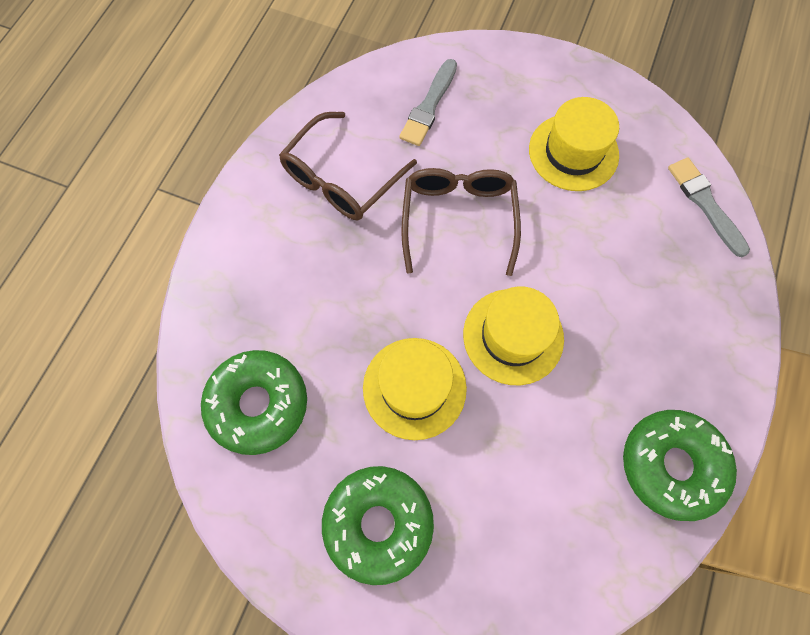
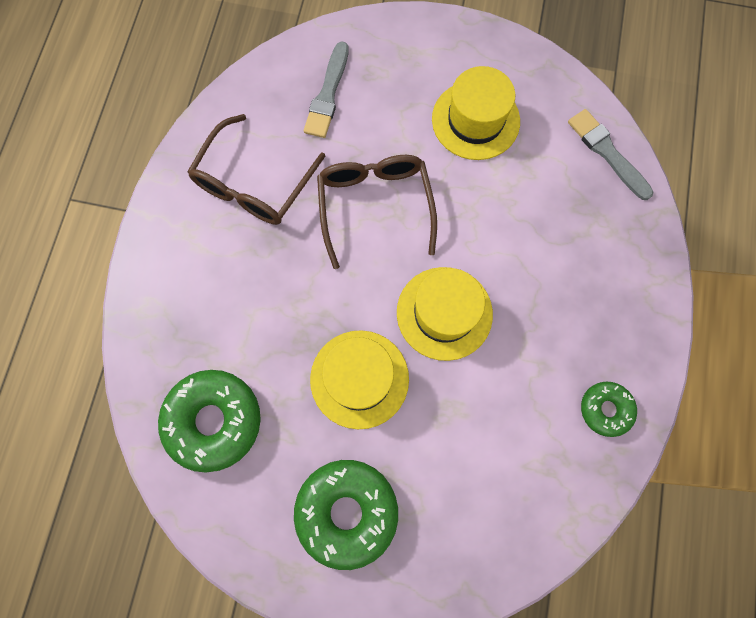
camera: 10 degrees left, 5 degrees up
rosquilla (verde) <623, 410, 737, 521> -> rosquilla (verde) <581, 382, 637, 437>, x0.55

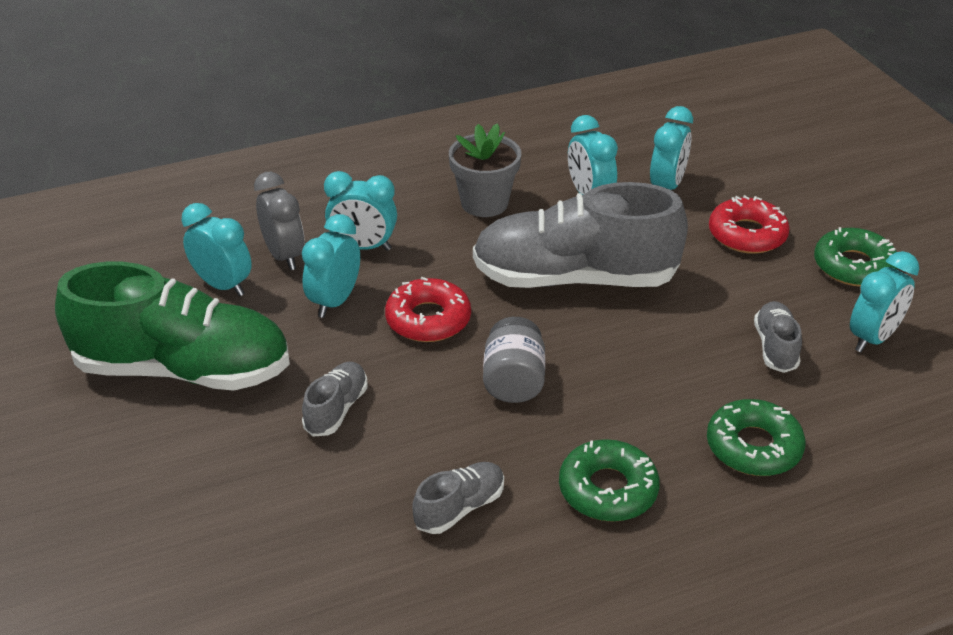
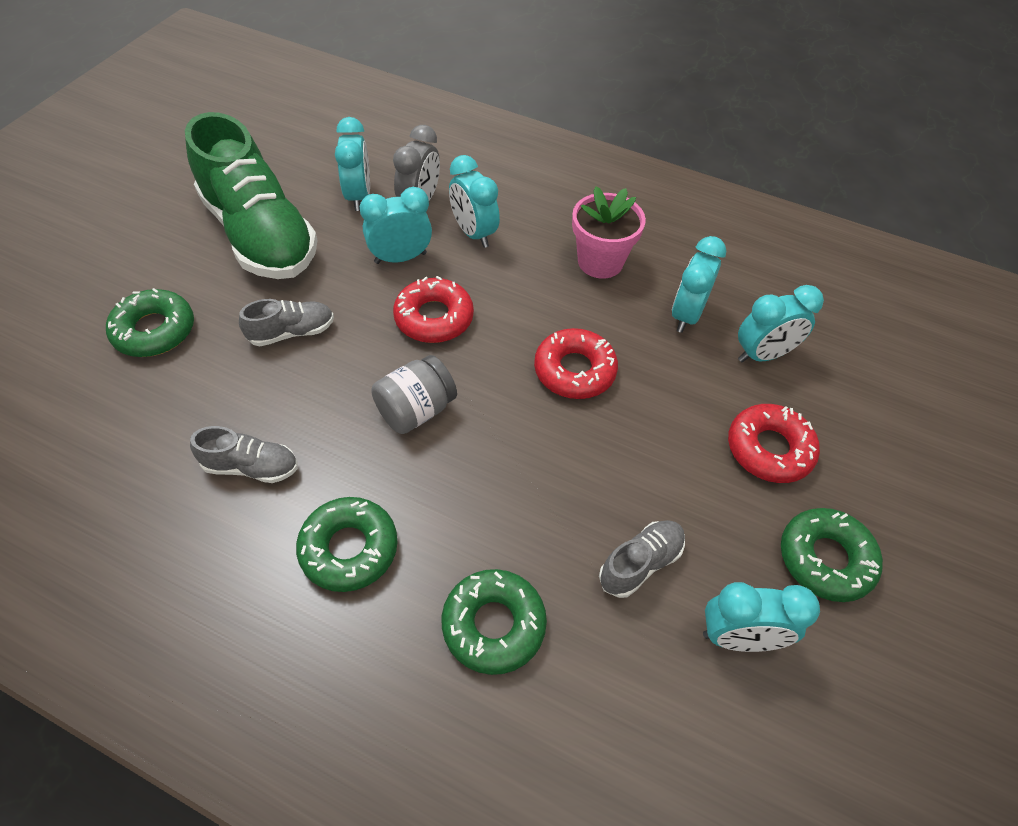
camera: 45 degrees right, 15 degrees up
none -> rosquilla (verde) <106, 288, 194, 357>
zapato (gris) <473, 182, 688, 288> -> rosquilla (rojo) <534, 328, 618, 399>
maceta (gris) <449, 123, 521, 217> -> maceta (rosa) <572, 186, 646, 279>

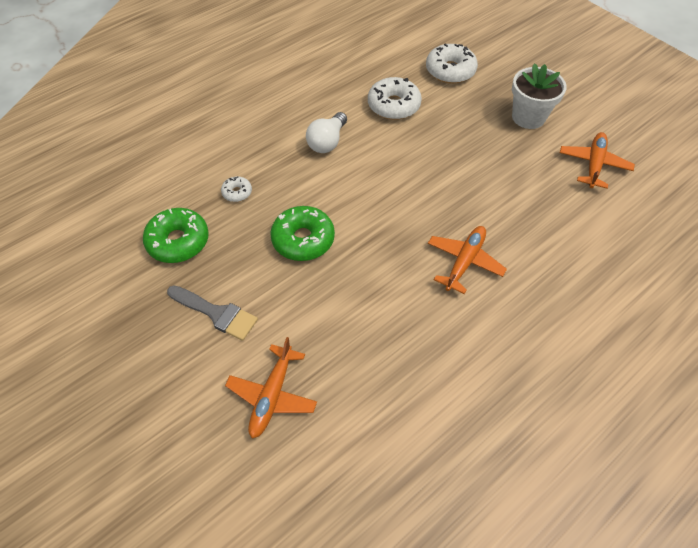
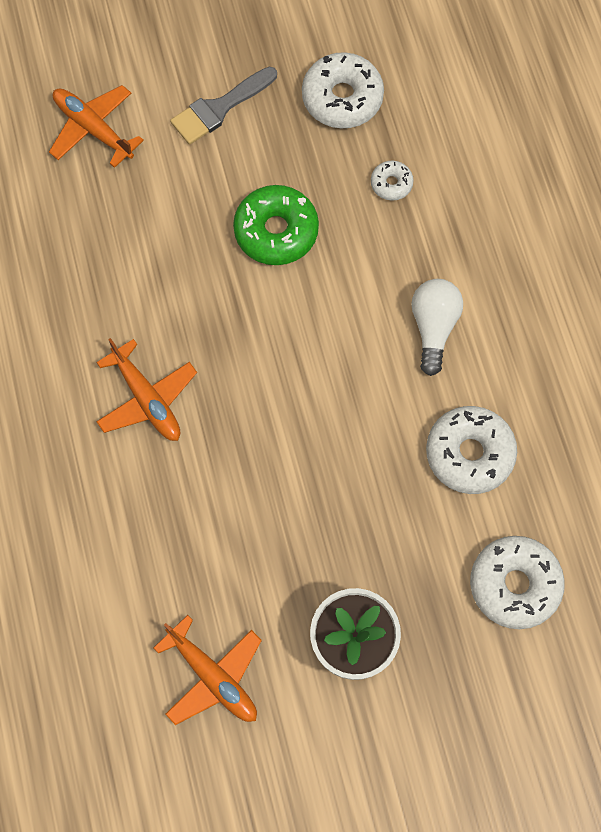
camera: 115 degrees right, 15 degrees up
rosquilla (verde) <143, 208, 209, 263> -> rosquilla (blanco) <302, 52, 384, 128>
bombilla (blanco) <306, 112, 347, 153> -> bombilla (blanco) <411, 279, 463, 376>, 45 degrees clockwise

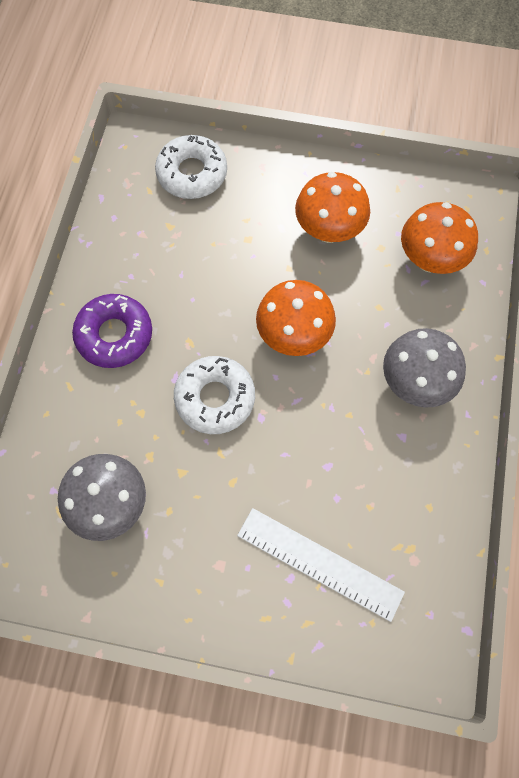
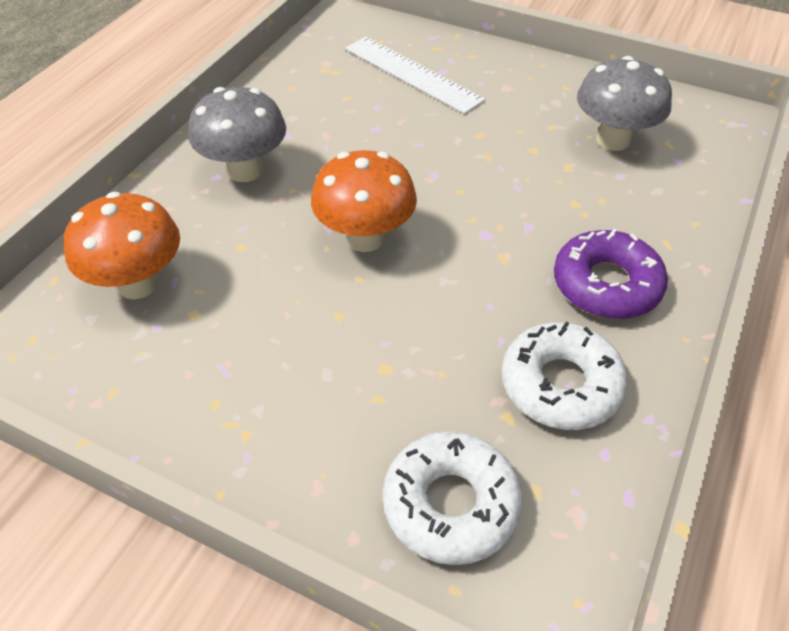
camera: 165 degrees left, 20 degrees down
rosquilla (blanco) <174, 356, 255, 434> -> rosquilla (blanco) <502, 321, 628, 430>, moved
seta (naranja) <295, 172, 370, 243> -> none

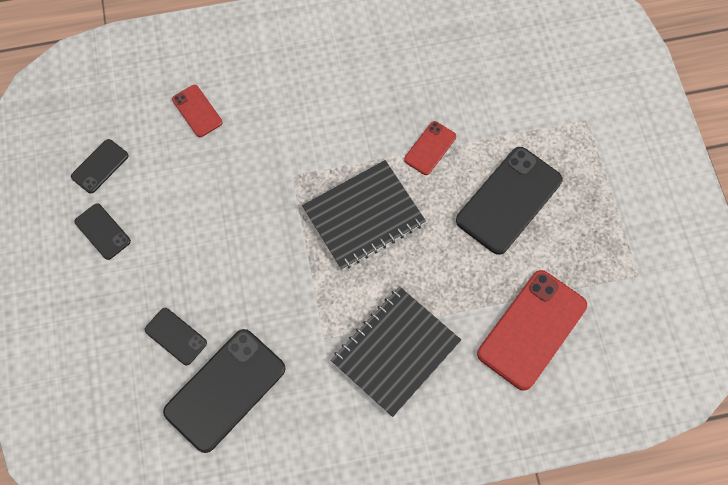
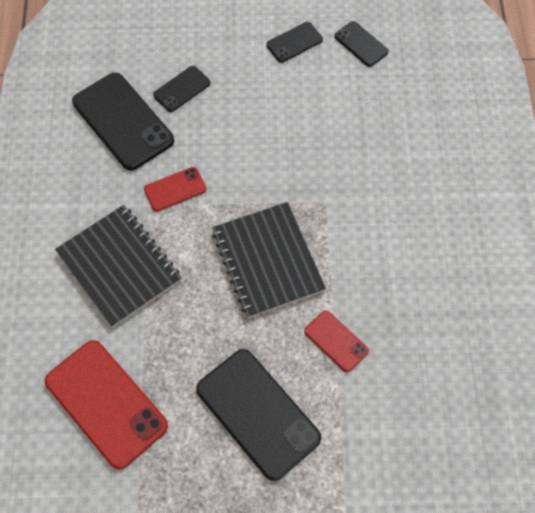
camera: 100 degrees right, 5 degrees down
móvil (rojo) <172, 85, 222, 137> -> móvil (rojo) <144, 167, 206, 211>, moved

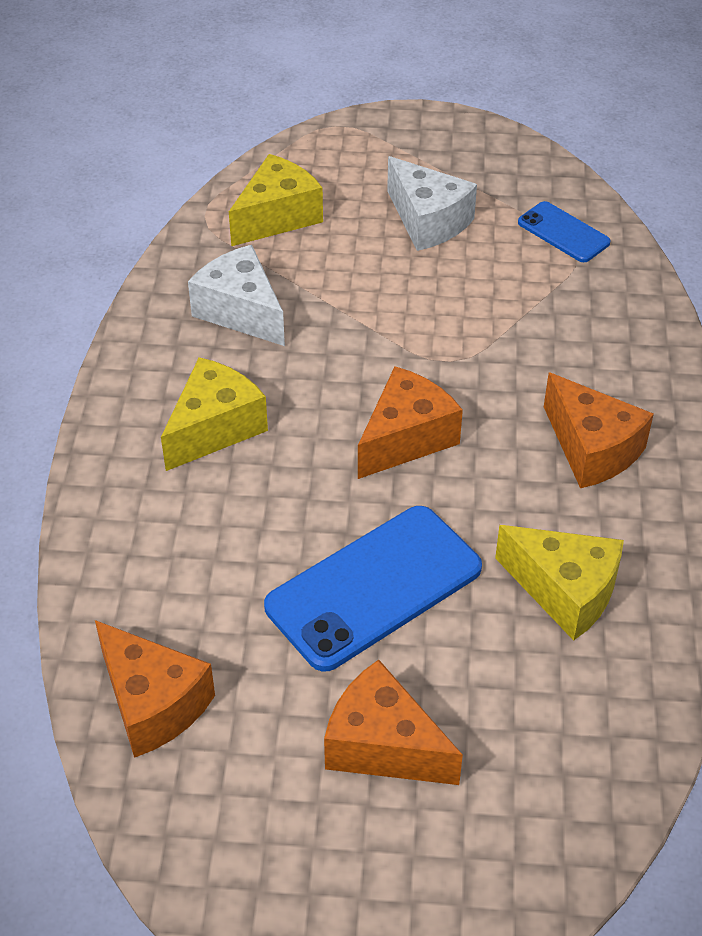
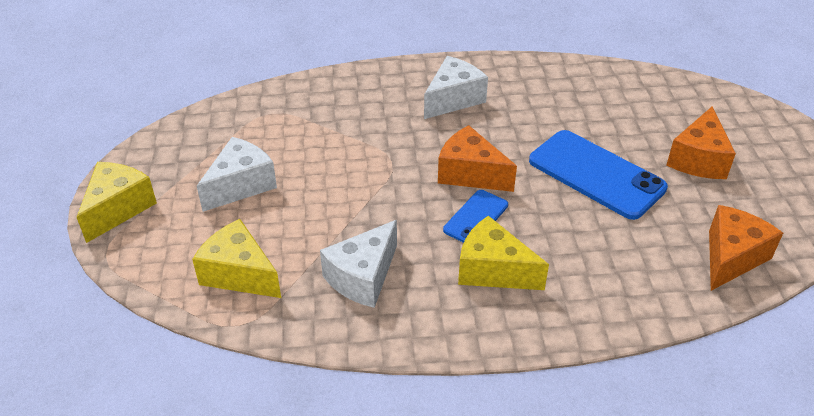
camera: 100 degrees left, 5 degrees down
queso (amarillo) <495, 525, 624, 641> -> queso (amarillo) <77, 162, 157, 243>, moved
queso (naranja) <544, 372, 654, 488> -> queso (blanco) <424, 56, 488, 119>
móvil (azul) <518, 201, 611, 262> -> móvil (azul) <443, 190, 508, 243>, moved

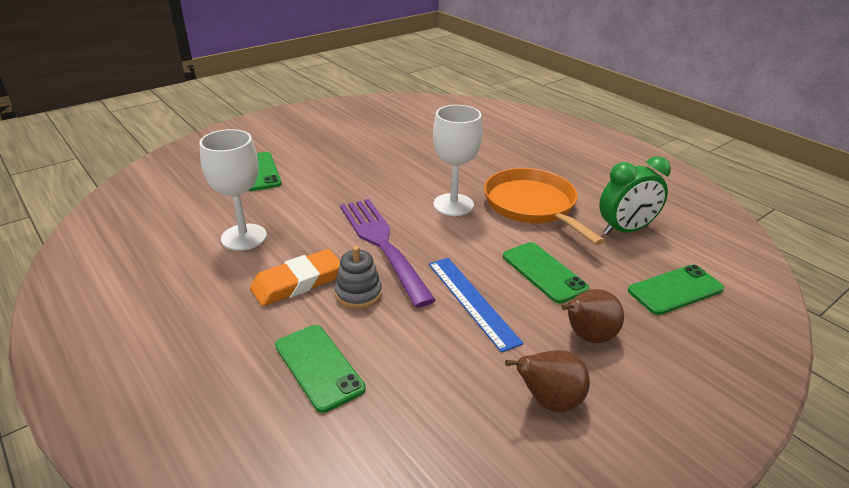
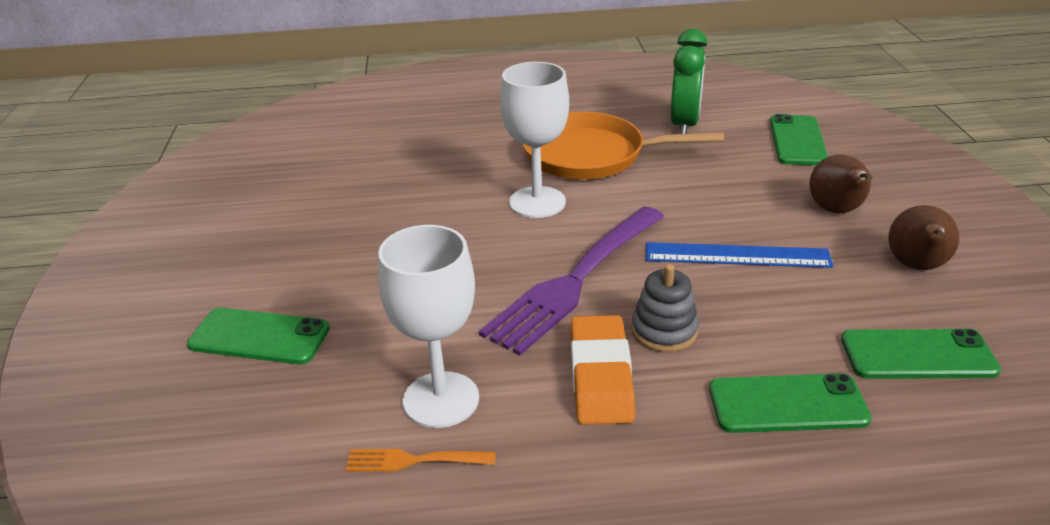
camera: 55 degrees left, 0 degrees up
none -> tenedor (naranja) <346, 449, 496, 472>
tenedor (morado) <340, 199, 436, 308> -> tenedor (morado) <479, 206, 665, 355>, 60 degrees counterclockwise
móvil (verde) <503, 242, 589, 304> -> móvil (verde) <841, 329, 1001, 379>, moved

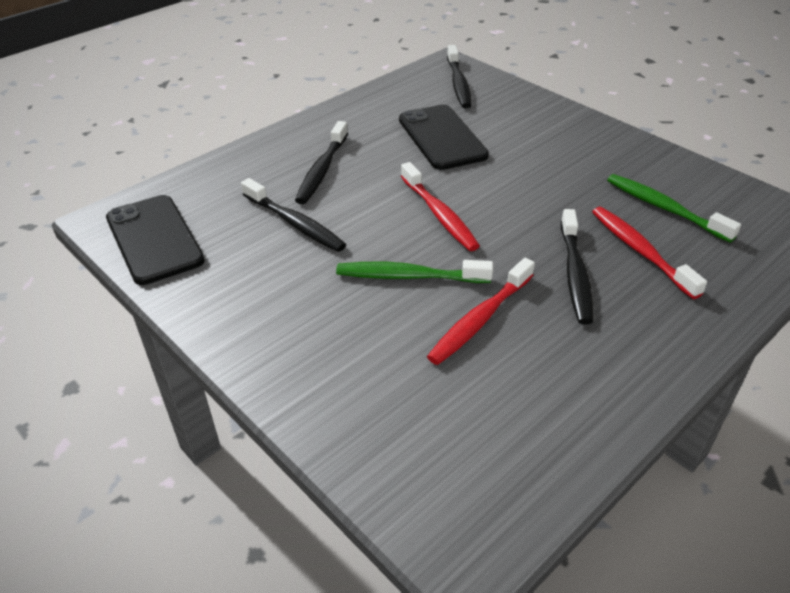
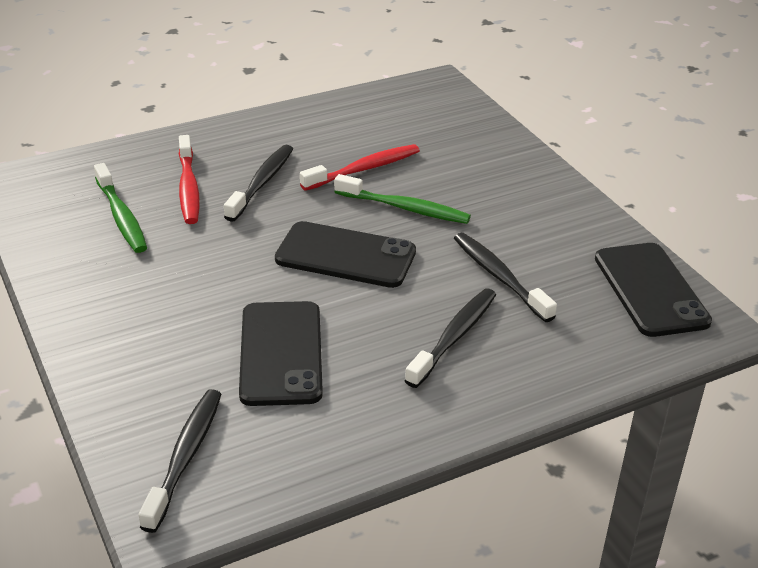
camera: 165 degrees left, 5 degrees down
cepillo de dientes (rojo) <401, 162, 480, 251> -> móvil (negro) <275, 221, 416, 288>

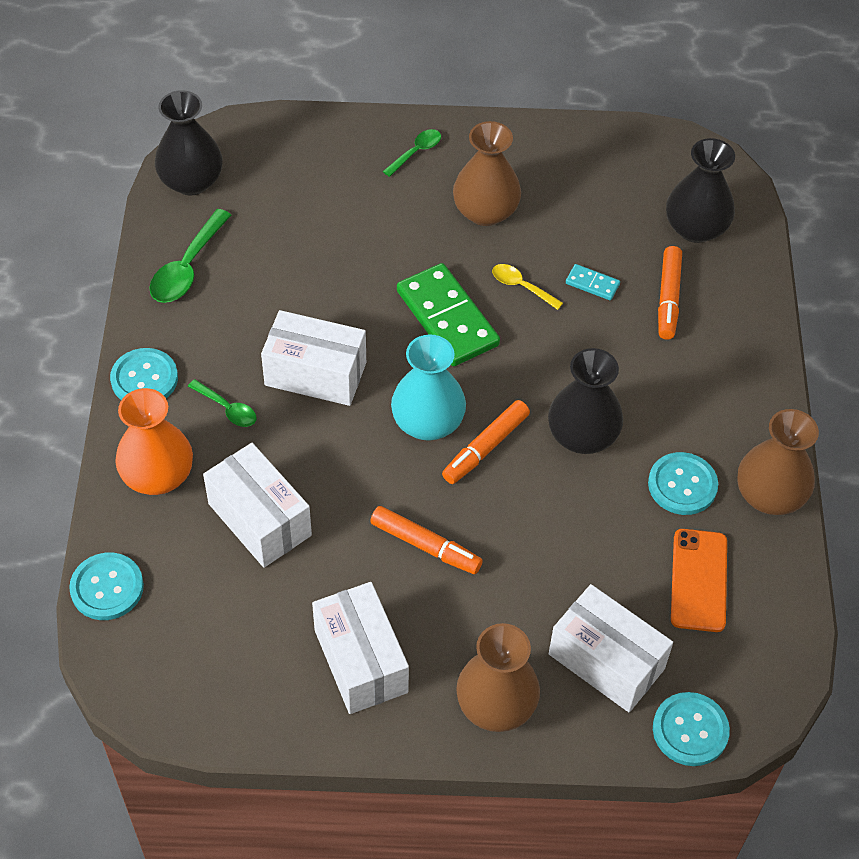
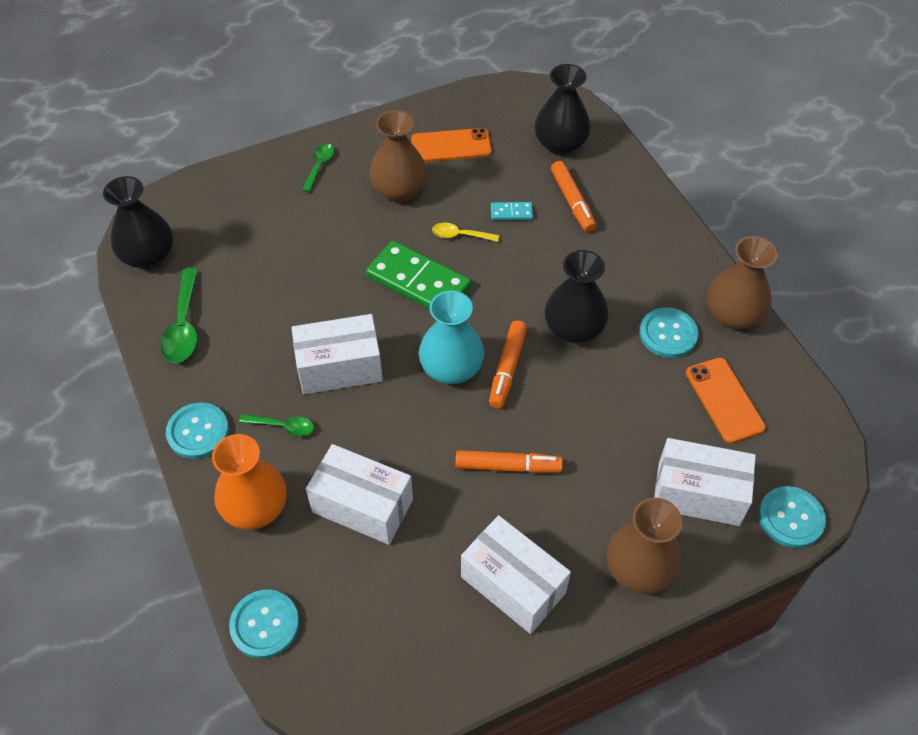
camera: 25 degrees left, 0 degrees up
none -> móvil (naranja) <411, 128, 492, 162>

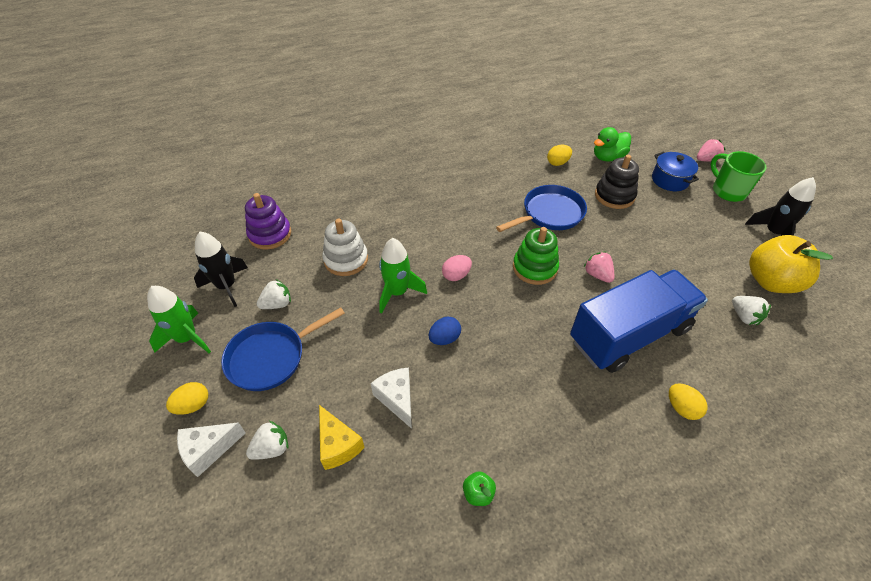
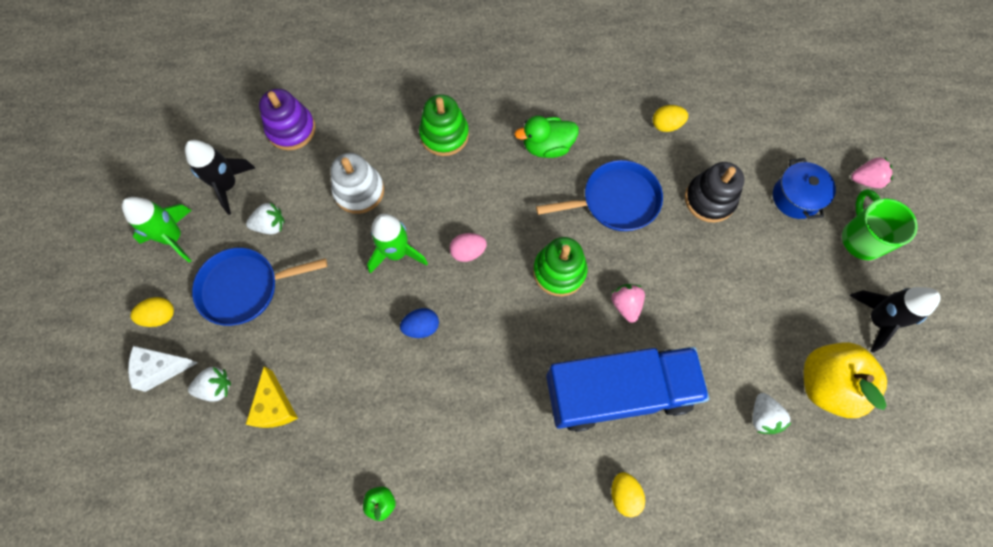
camera: 20 degrees right, 20 degrees up
none -> juguete apilable (verde) <419, 94, 469, 156>
pato (verde) <594, 127, 631, 162> -> pato (verde) <514, 116, 579, 158>, moved
queso (blanco) <371, 367, 412, 429> -> none

